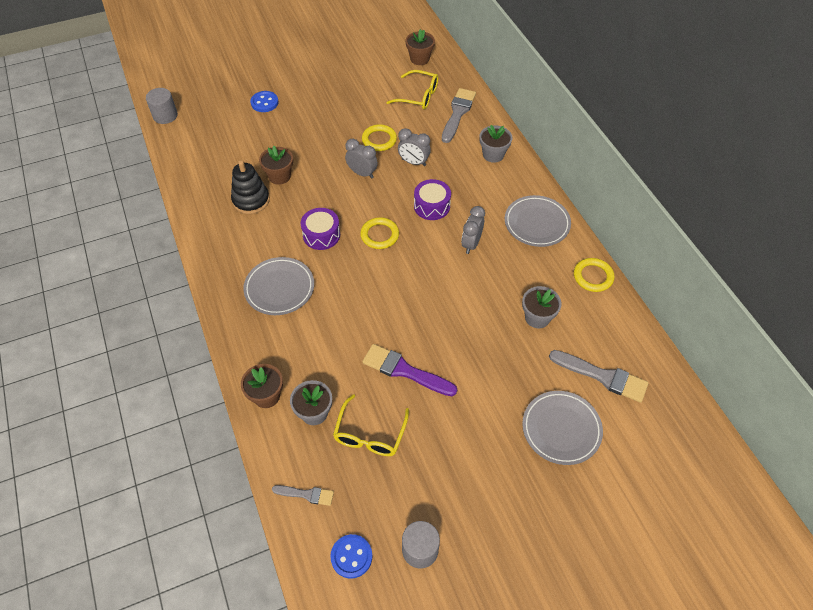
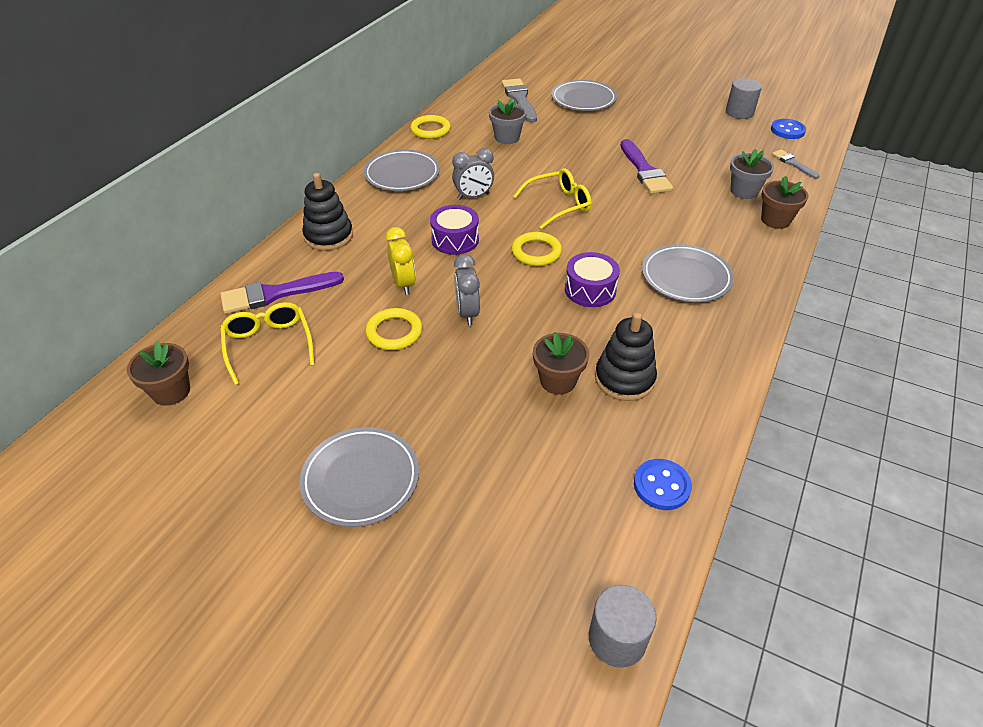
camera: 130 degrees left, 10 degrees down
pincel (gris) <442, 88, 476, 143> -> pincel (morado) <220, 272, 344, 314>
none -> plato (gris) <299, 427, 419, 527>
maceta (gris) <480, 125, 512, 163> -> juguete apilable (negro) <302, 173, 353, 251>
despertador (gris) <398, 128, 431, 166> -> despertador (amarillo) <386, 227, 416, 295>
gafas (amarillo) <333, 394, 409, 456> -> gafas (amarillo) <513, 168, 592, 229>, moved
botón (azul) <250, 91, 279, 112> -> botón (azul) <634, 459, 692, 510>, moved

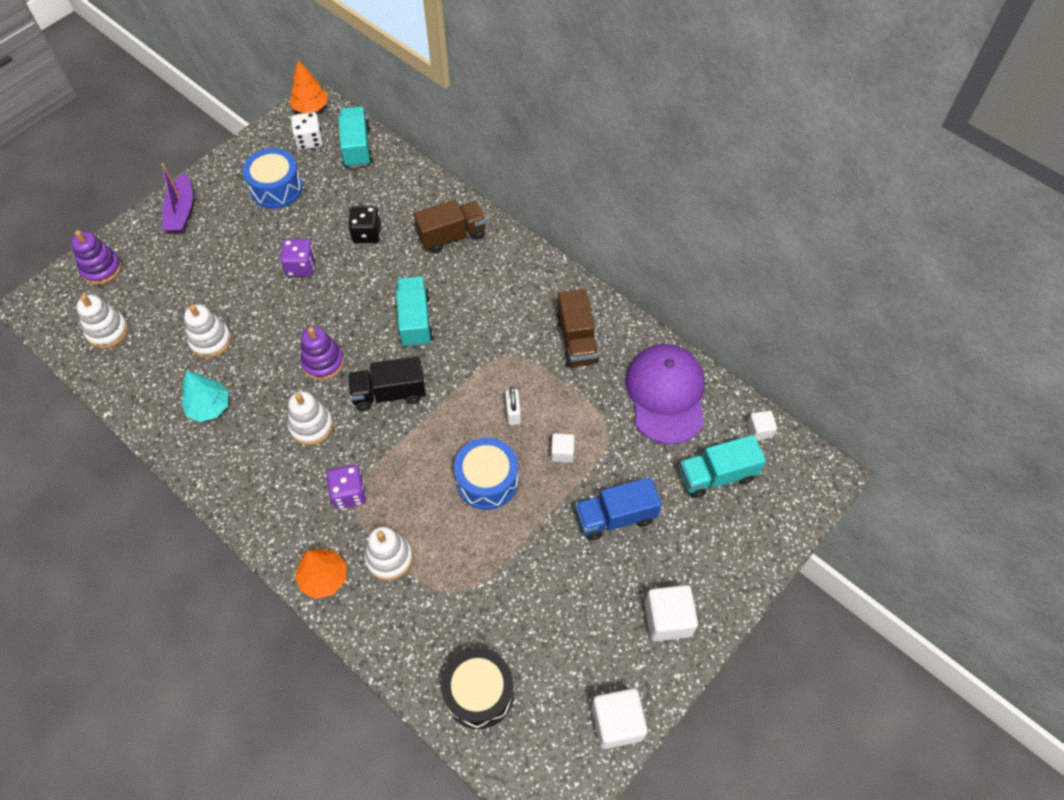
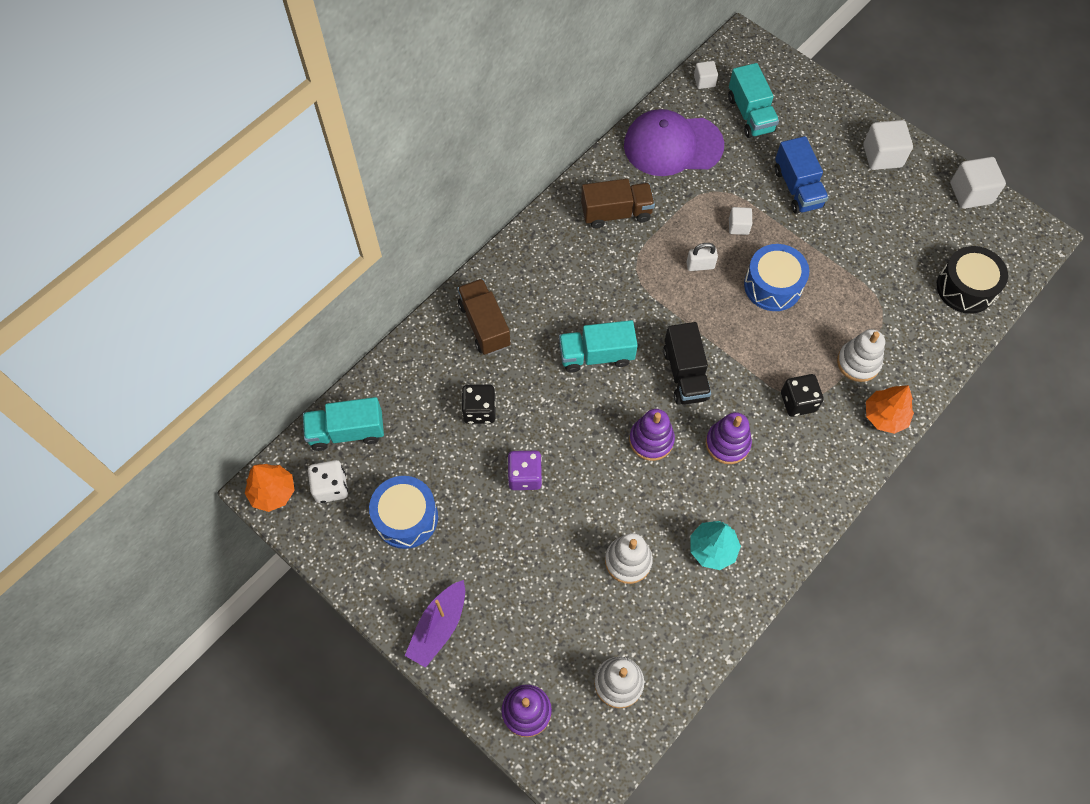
camera: 90 degrees left, 5 degrees up
barco (morado) <161, 163, 193, 233> -> barco (morado) <405, 580, 465, 668>, 120 degrees clockwise
juguete apilable (blanco) <288, 391, 333, 445> -> juguete apilable (morado) <706, 412, 752, 464>
dado (morado) <327, 465, 366, 509> -> dado (negro) <781, 374, 824, 417>

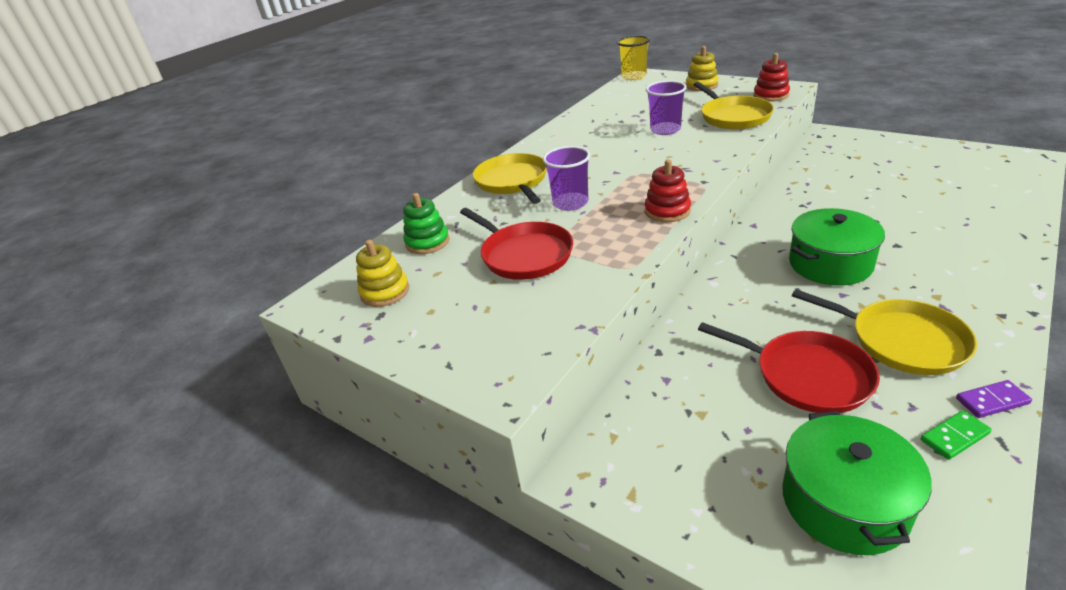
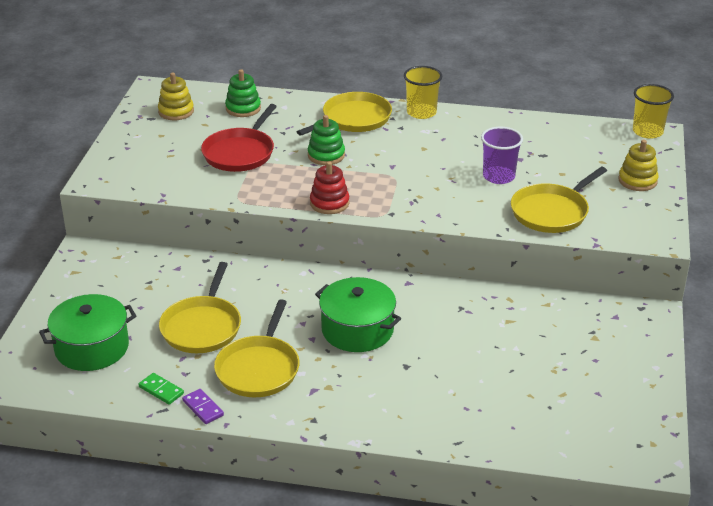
camera: 60 degrees right, 0 degrees up
sartén (rojo) <698, 322, 880, 413> -> sartén (amarillo) <159, 262, 241, 353>
vaso (morado) <543, 146, 590, 211> -> juguete apilable (verde) <308, 115, 345, 165>
none -> vaso (amarillo) <404, 66, 442, 119>
juguete apilable (rojo) <753, 53, 790, 102> -> none

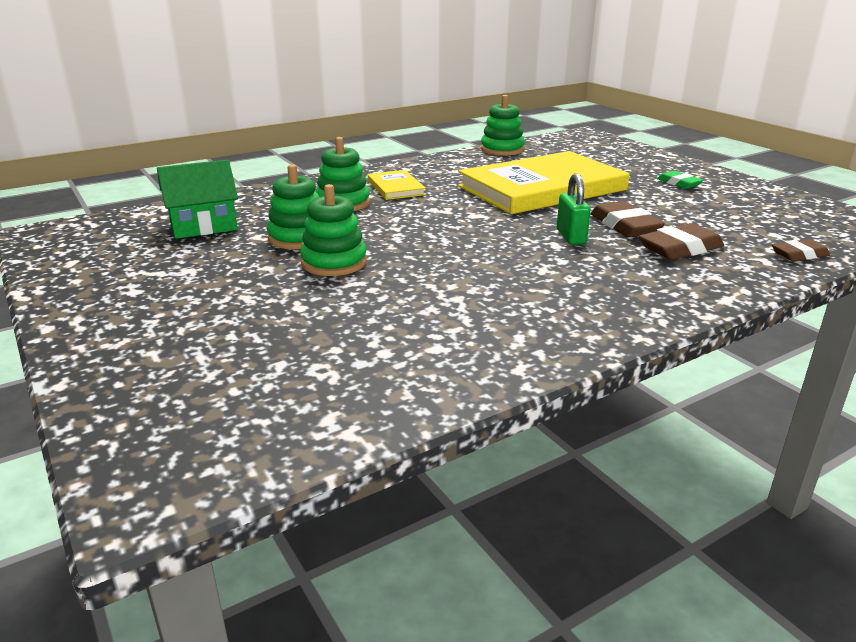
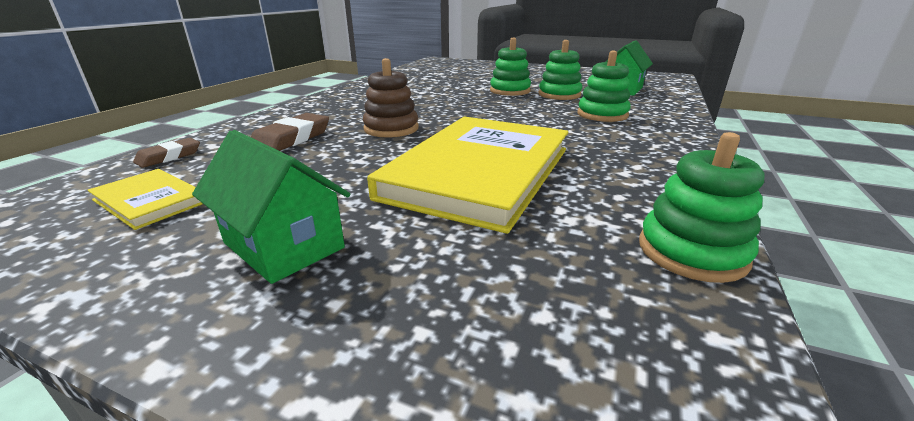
camera: 145 degrees right, 0 degrees up
libro (amarillo) <368, 170, 426, 200> -> libro (amarillo) <88, 169, 203, 230>, moved
goma de borrar (verde) <657, 171, 703, 189> -> casa (verde) <192, 130, 350, 284>
candado (verde) <557, 173, 591, 245> -> juguete apilable (marrón) <363, 58, 419, 137>
goma de borrar (marrón) <590, 201, 665, 237> -> none

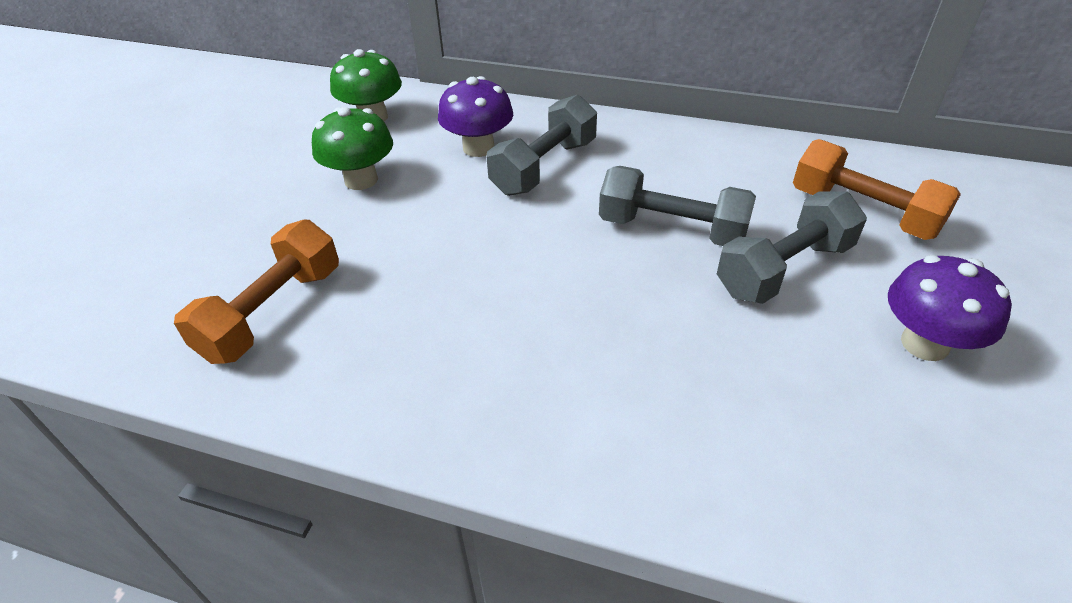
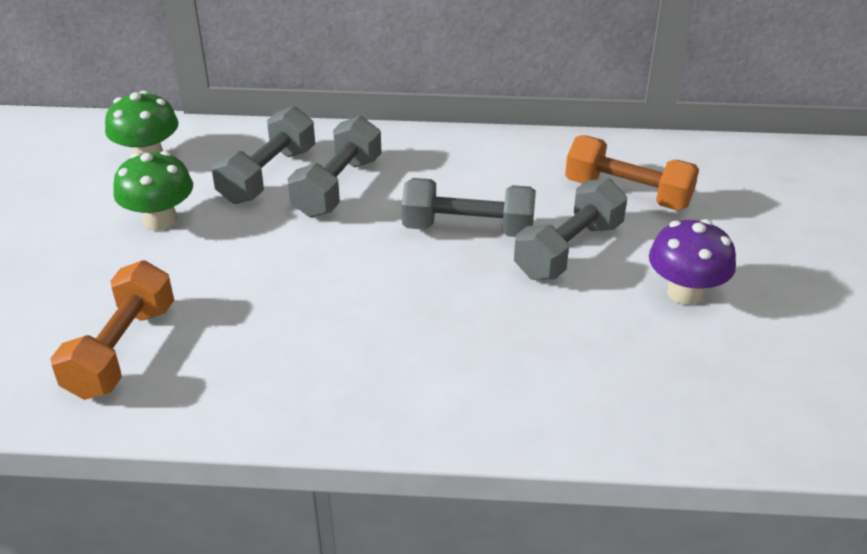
camera: 15 degrees left, 5 degrees down
seta (morado) <438, 76, 513, 157> -> mancuerna (gris) <212, 106, 315, 204>

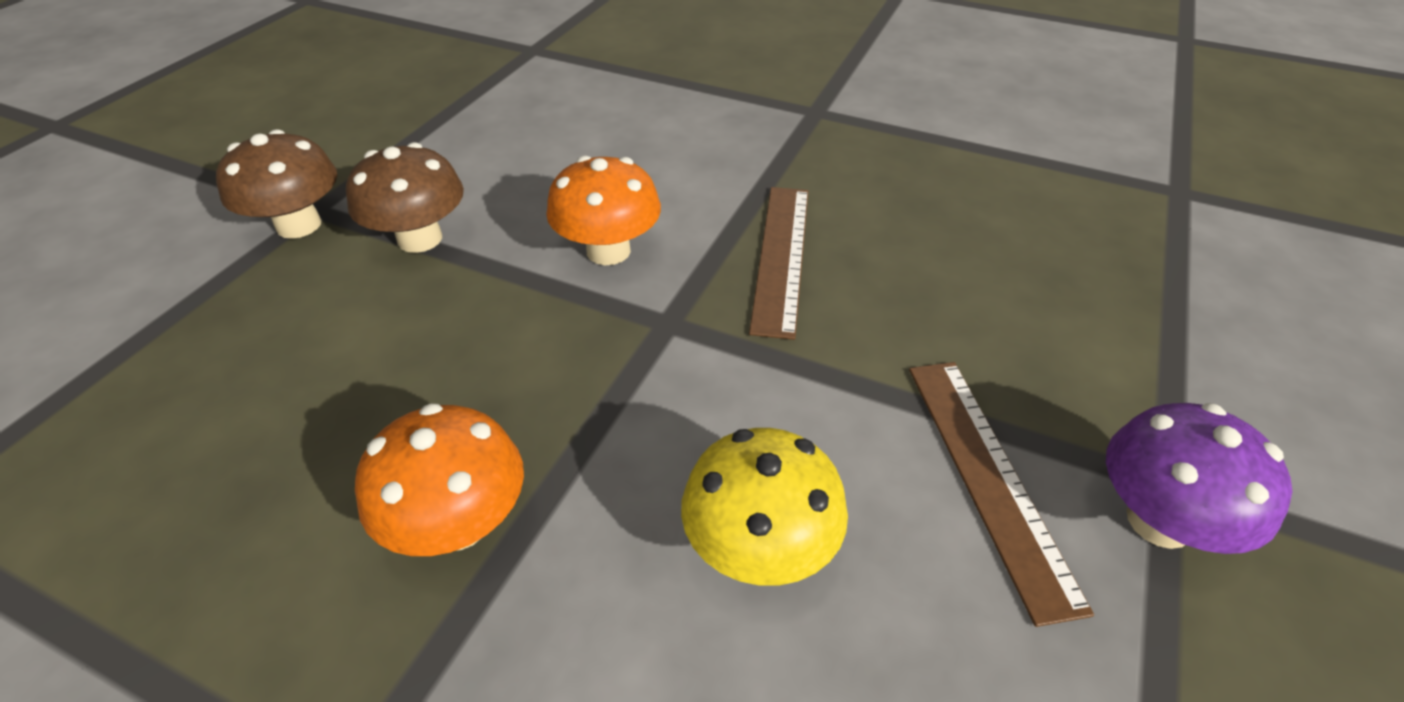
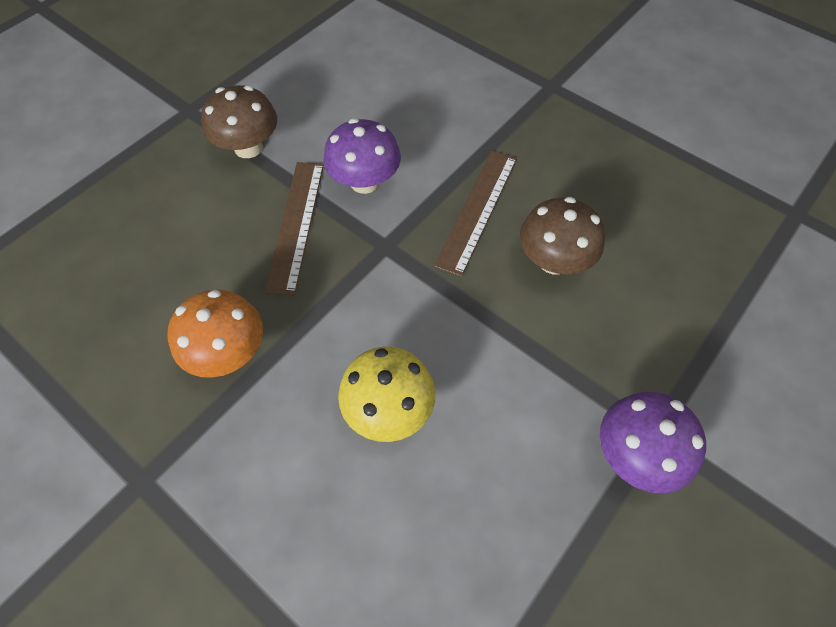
camera: 15 degrees right, 15 degrees up
regla (marrón) <909, 362, 1094, 627> -> regla (marrón) <264, 162, 324, 295>, moved
seta (naranja) <546, 156, 661, 265> -> seta (morado) <324, 118, 401, 194>
seta (marrón) <216, 129, 338, 239> -> seta (marrón) <520, 197, 605, 274>, moved

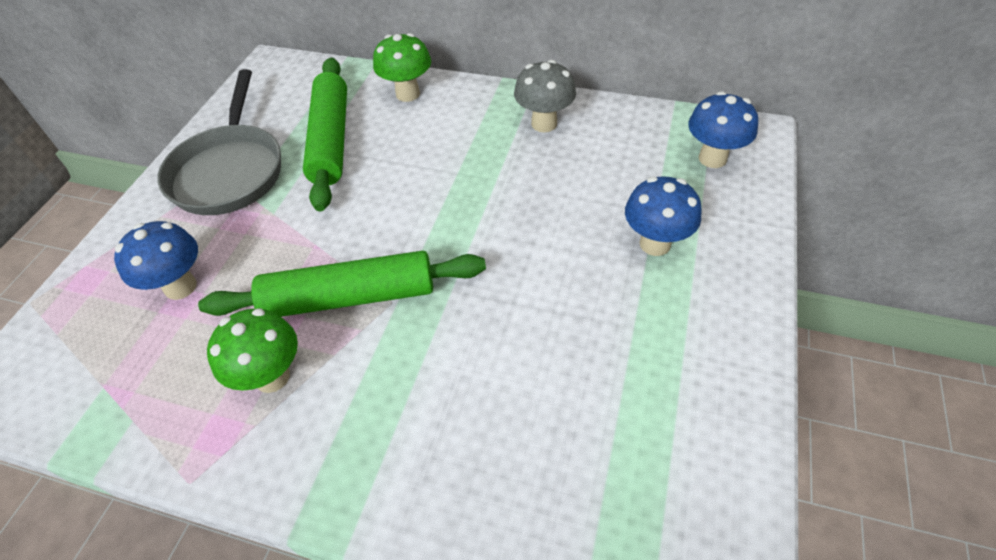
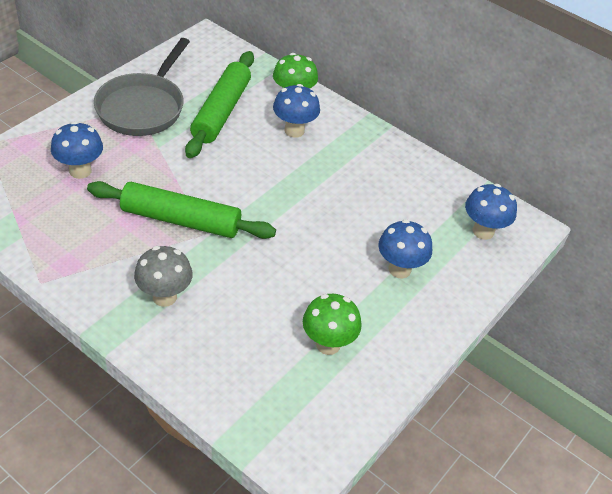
camera: 15 degrees right, 5 degrees down
seta (gris) <514, 60, 576, 132> -> seta (gris) <134, 246, 193, 307>, moved
none -> seta (azul) <273, 84, 320, 138>
seta (verde) <207, 309, 298, 393> -> seta (verde) <303, 294, 362, 355>, moved

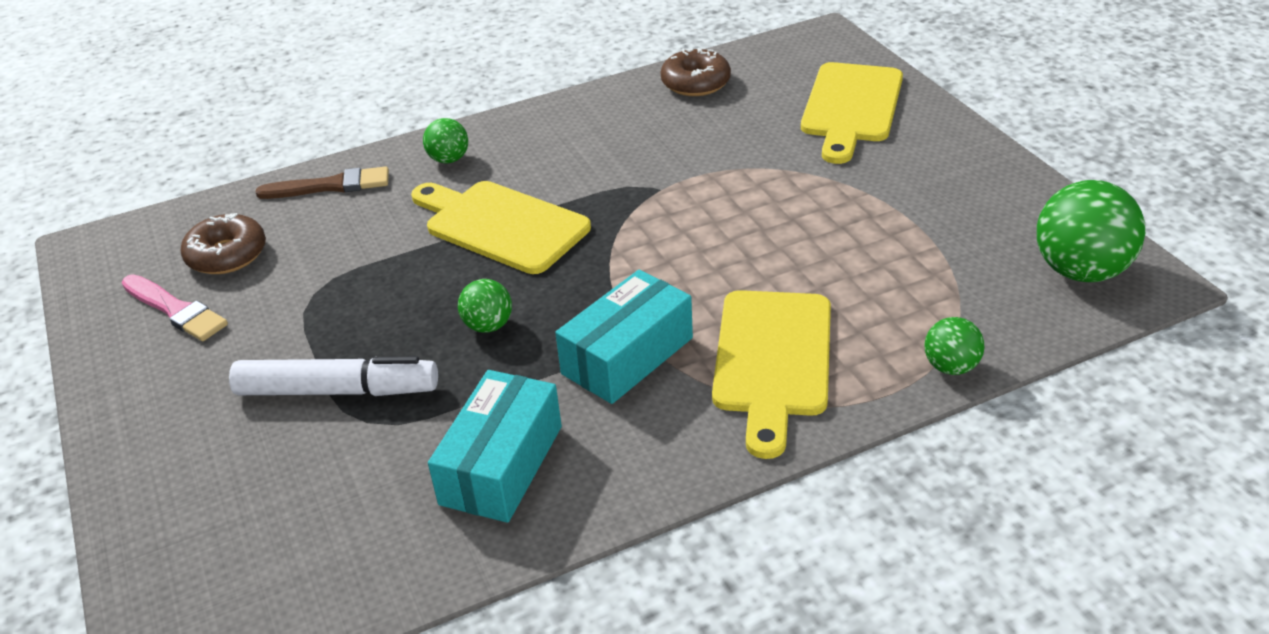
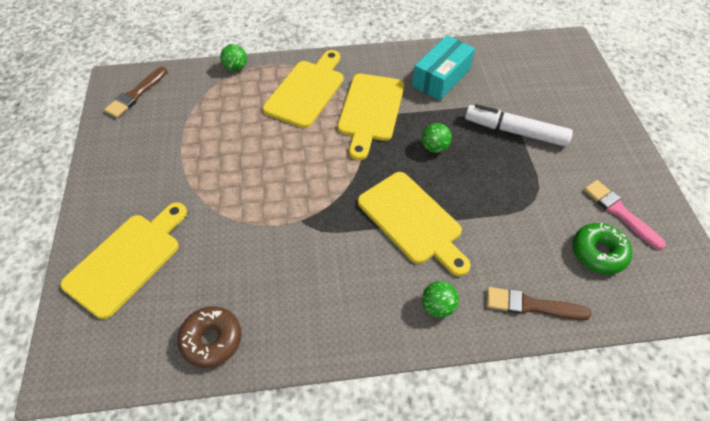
camera: 165 degrees left, 15 degrees up
pelota (verde) <1037, 180, 1145, 282> -> pincel (marrón) <104, 67, 167, 118>
caja (turquesa) <555, 270, 693, 404> -> tabla de cortar (amarillo) <337, 74, 404, 160>
rosquilla (marrón) <180, 213, 266, 274> -> rosquilla (verde) <573, 223, 632, 274>

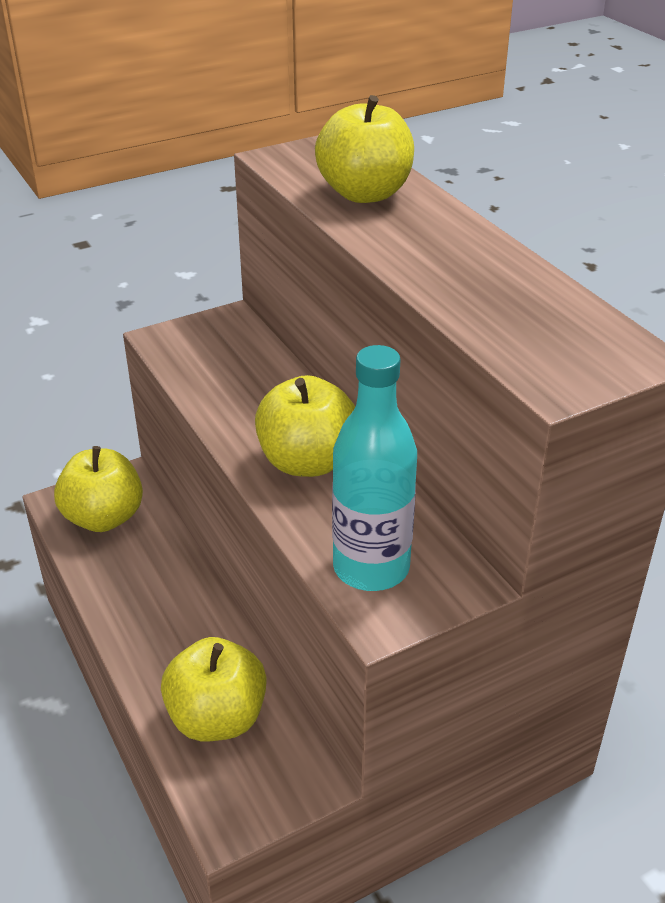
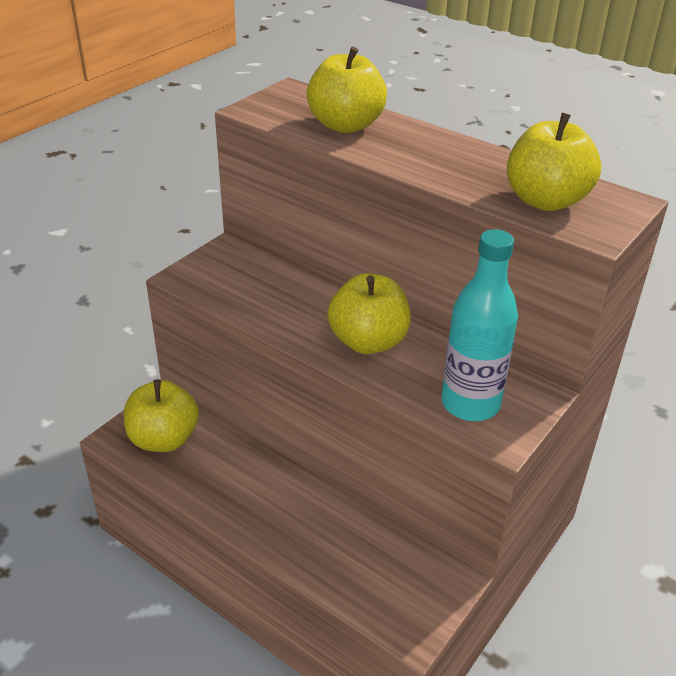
camera: 25 degrees left, 0 degrees up
manzana (amarillo) <161, 637, 267, 741> -> manzana (amarillo) <507, 113, 601, 211>, moved

